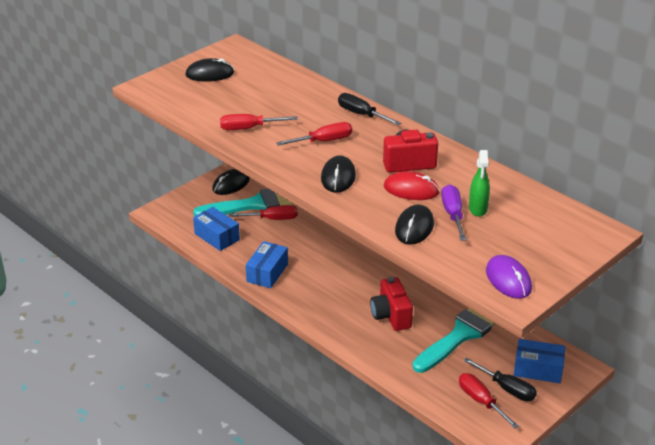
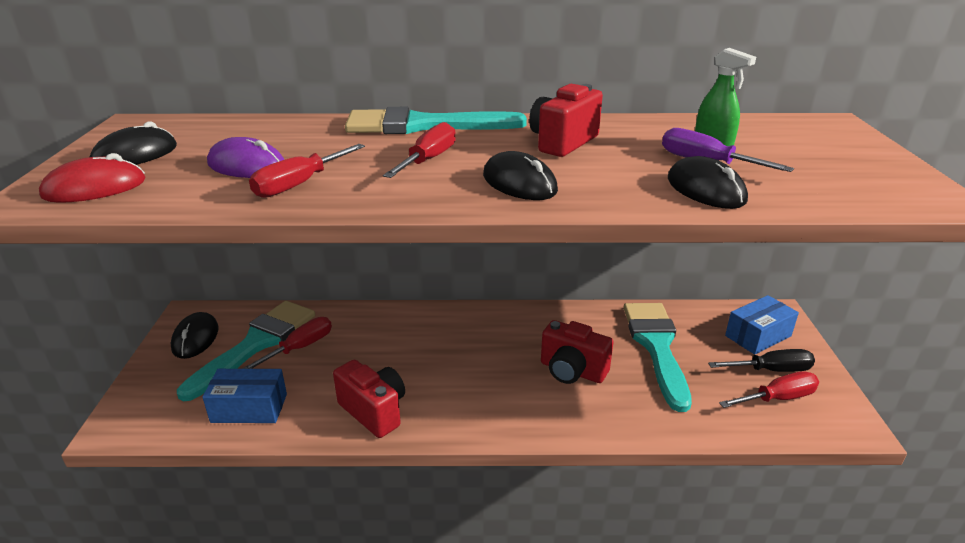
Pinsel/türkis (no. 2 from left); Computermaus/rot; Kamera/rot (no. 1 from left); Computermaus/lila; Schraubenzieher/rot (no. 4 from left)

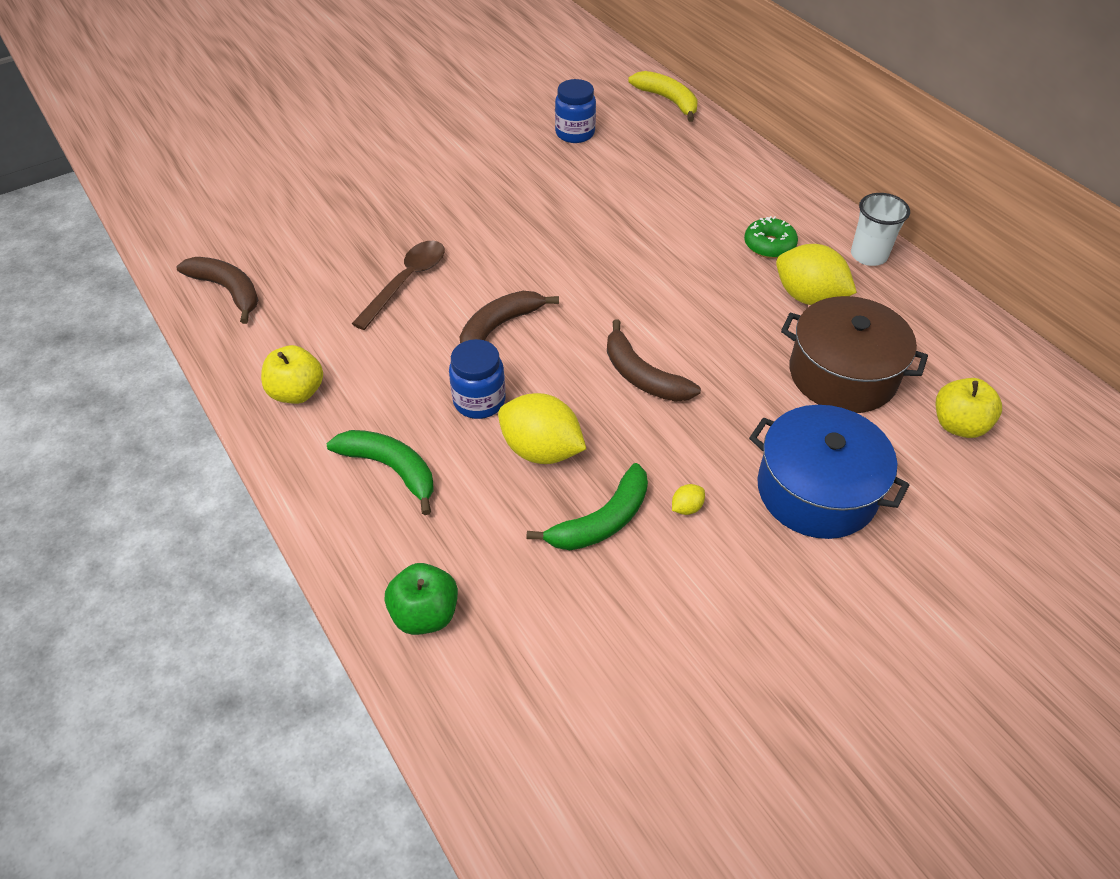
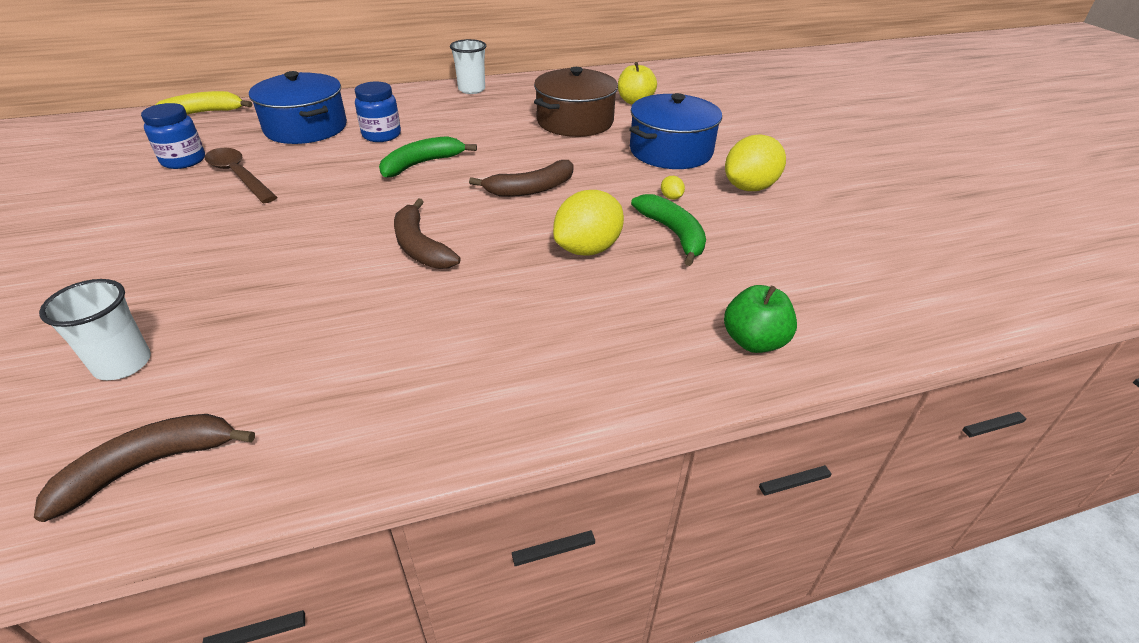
Donut/grün; Löffel/braun; Zitrone/gelb (no. 3 from left); Einmachglas/blau (no. 2 from left); Apfel/gelb (no. 1 from left in the first image); Banane/grün (no. 1 from left); Kochtopf/blau (no. 1 from left); Becher/weiß (no. 1 from left)

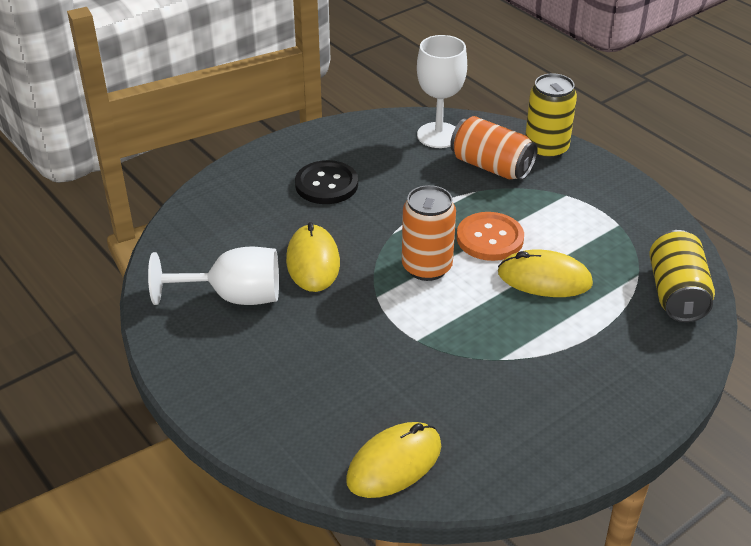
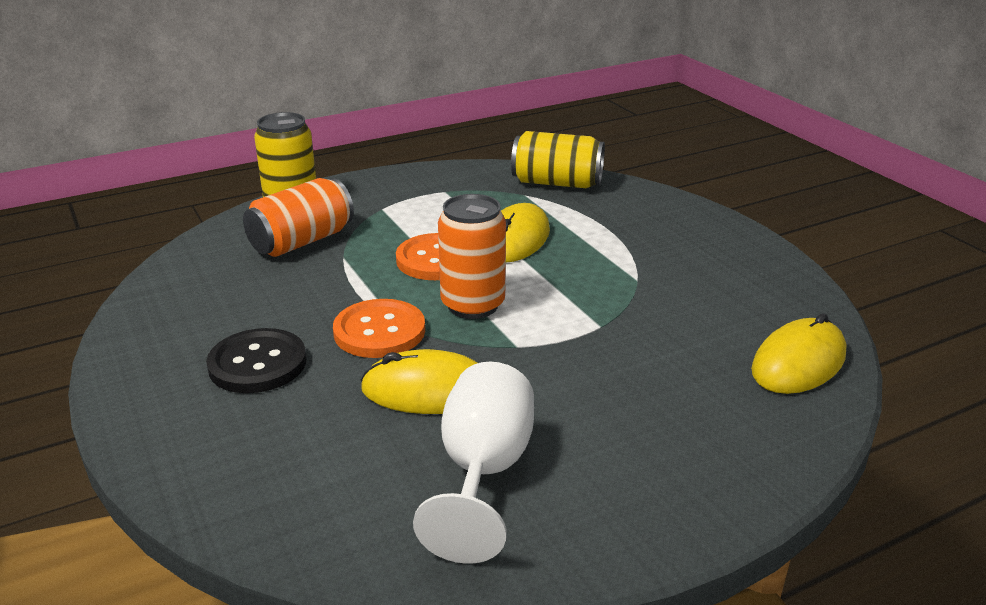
Kelch/weiß (no. 2 from left in the first image); Computermaus/gelb (no. 3 from left); Knopf/orange (no. 1 from left)

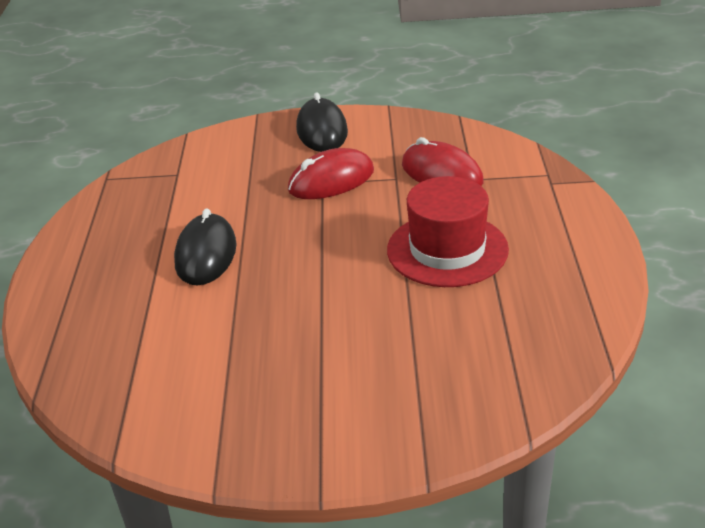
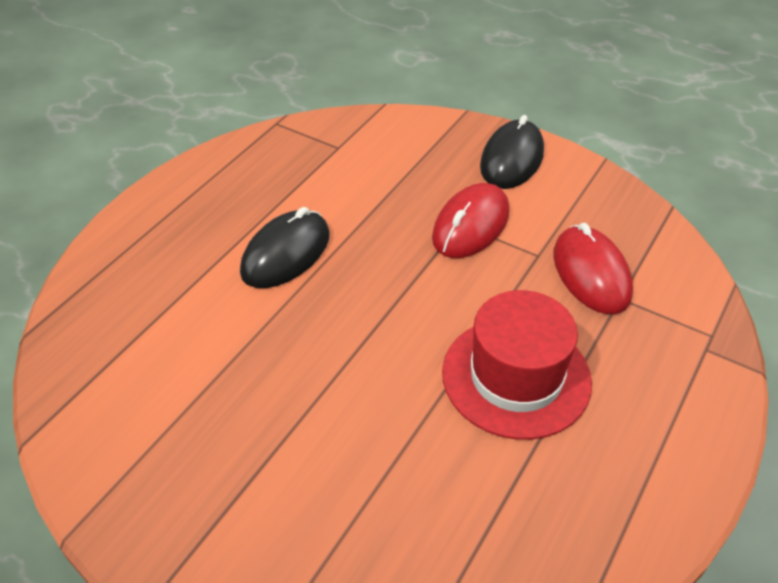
Computermaus/rot (no. 1 from left)

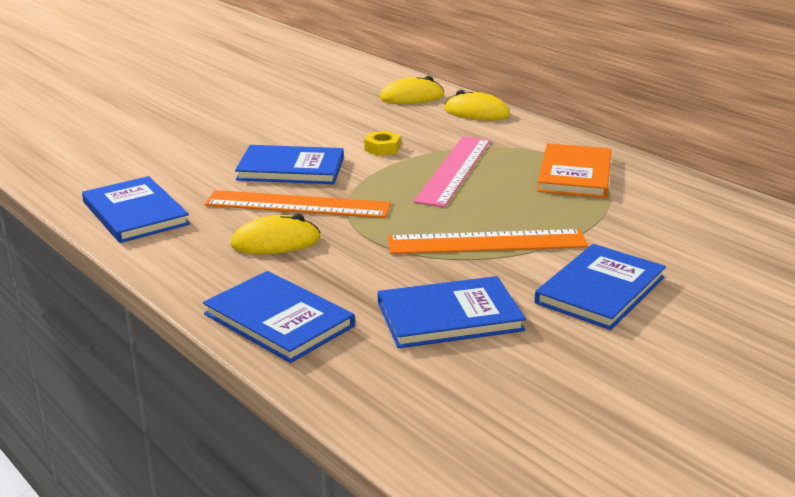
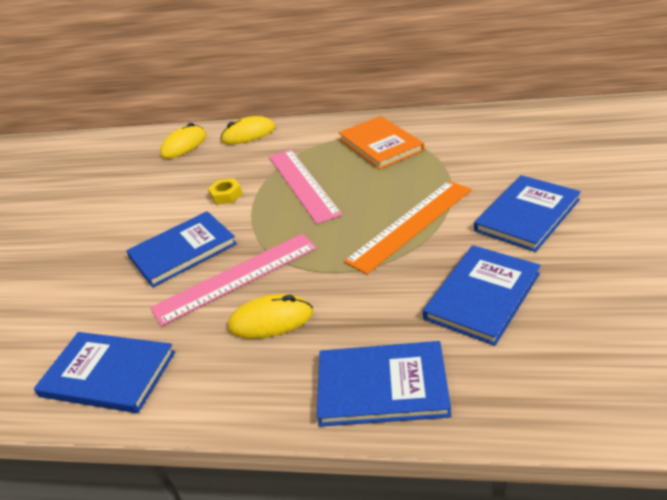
Lineal/rosa (no. 1 from left); Computermaus/gelb (no. 3 from left); Buch/blau (no. 5 from left)

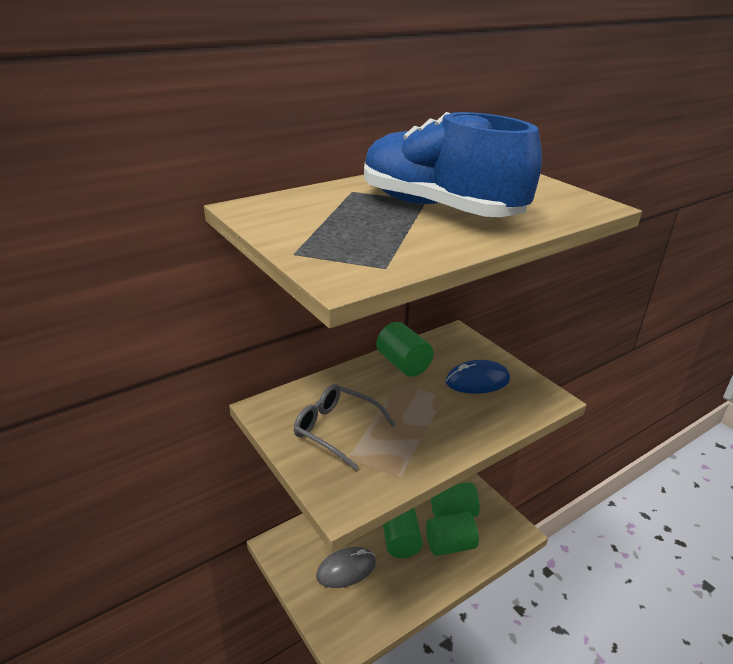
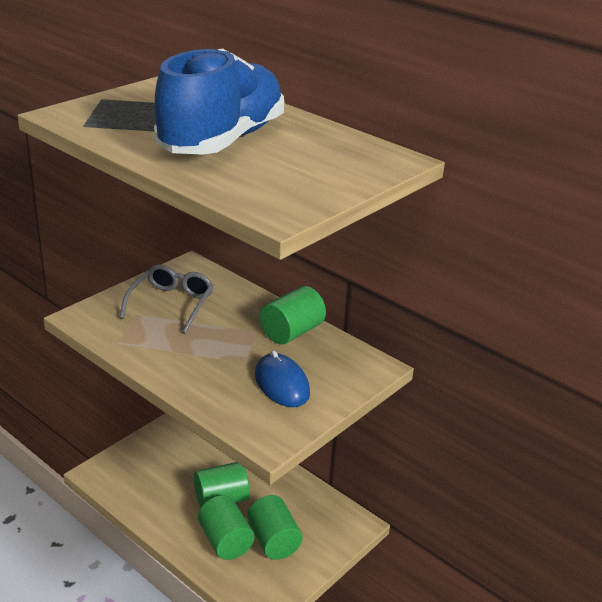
Computermaus/grau

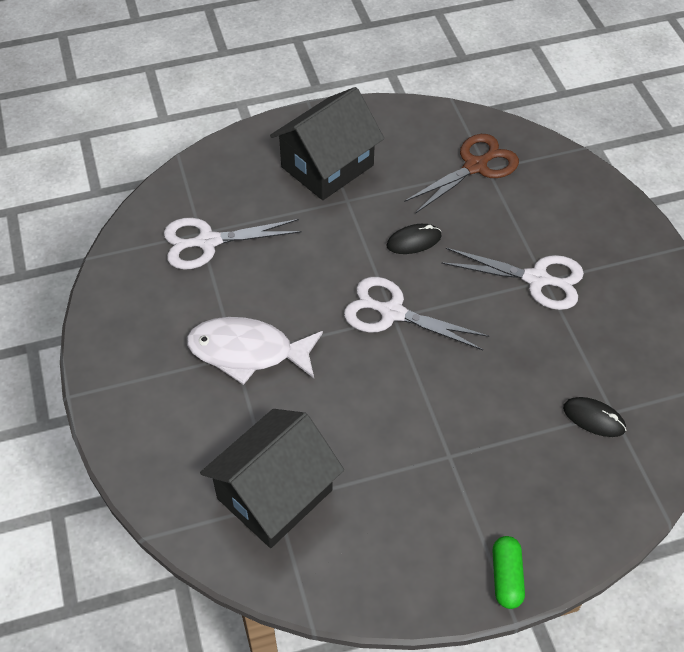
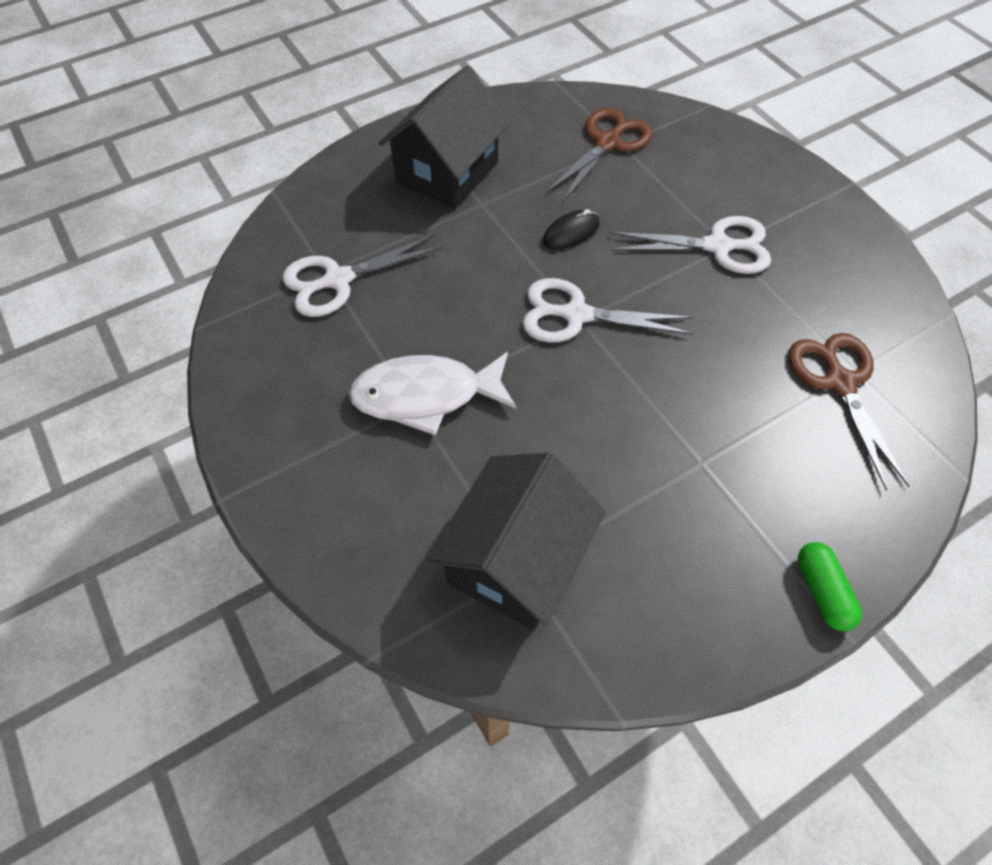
Schere/braun (no. 2 from left)

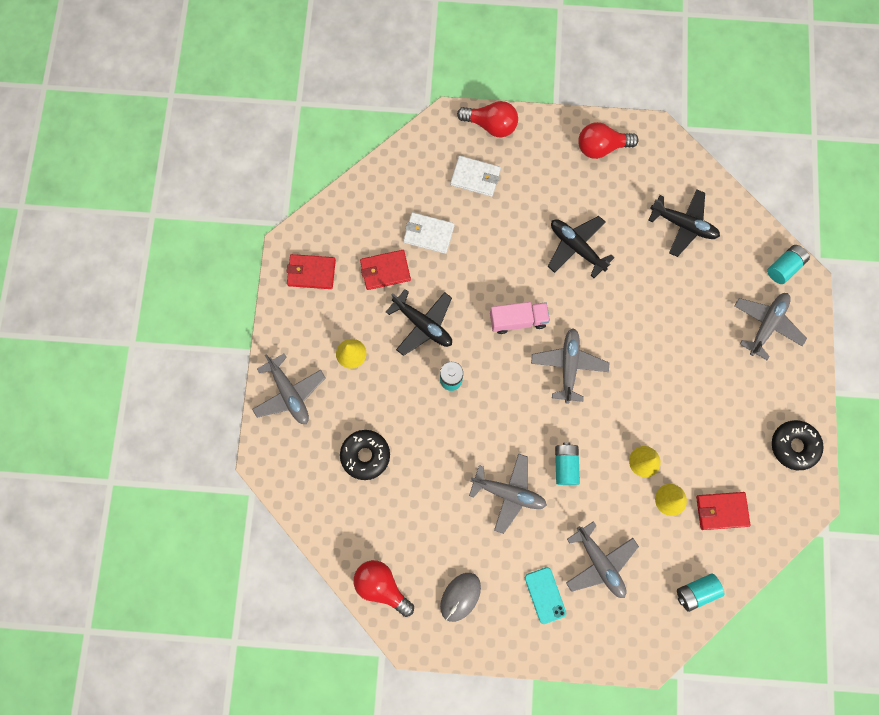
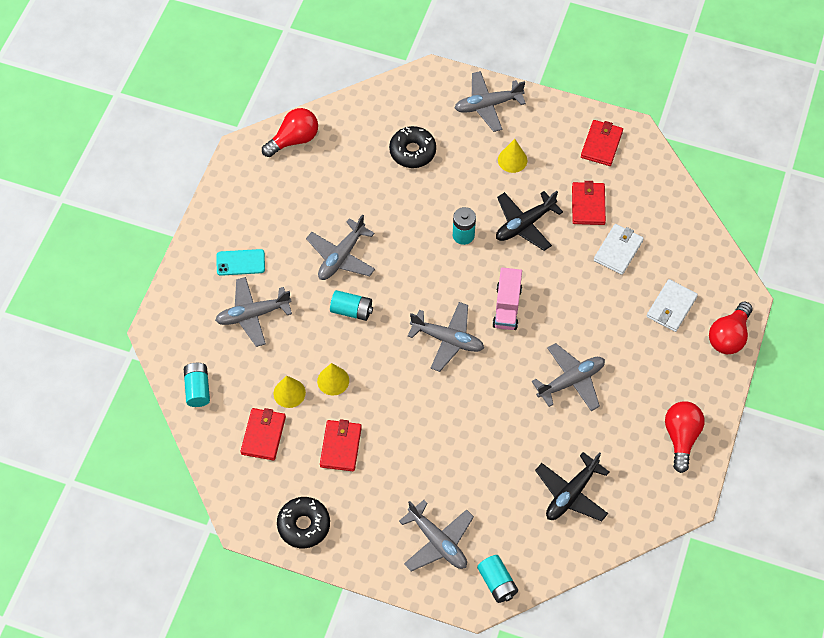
Flugzeug/grau (no. 6 from left); Computermaus/grau; Geldbörse/rot (no. 2 from left)

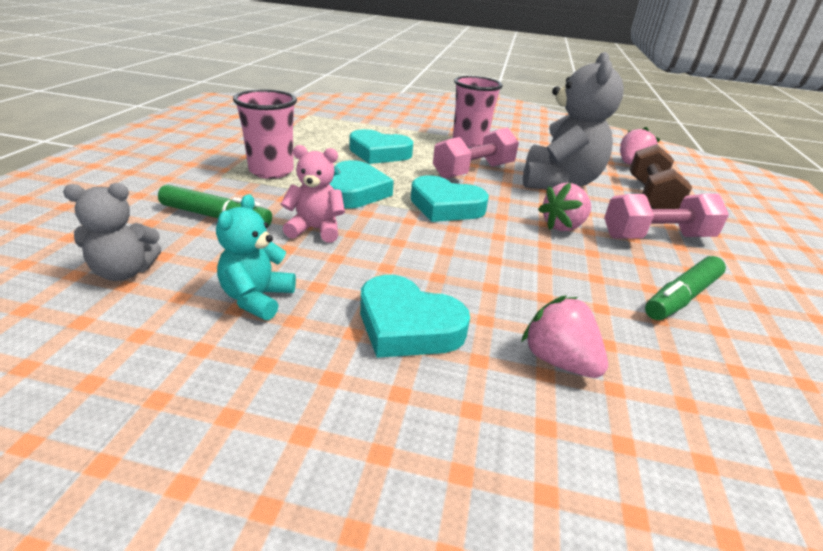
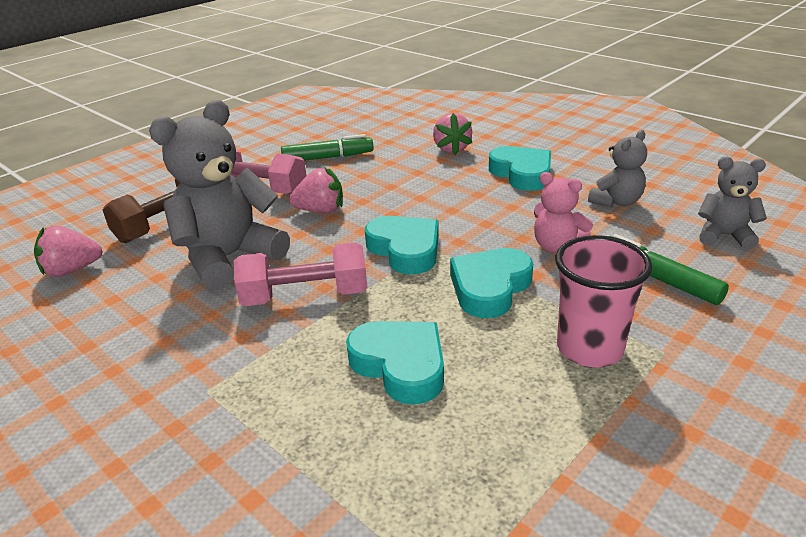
Becher/rosa (no. 2 from left in the first image); Teddybär/grau (no. 2 from left)

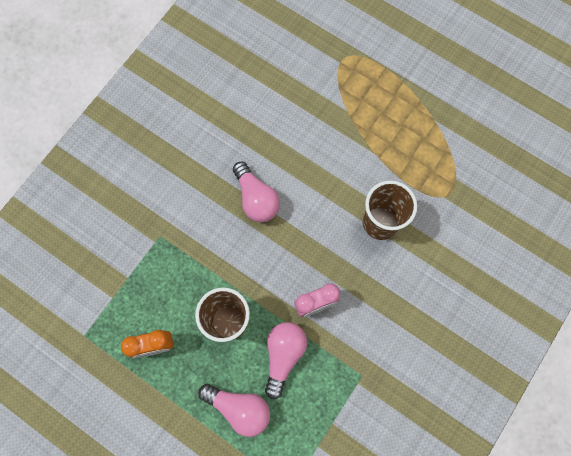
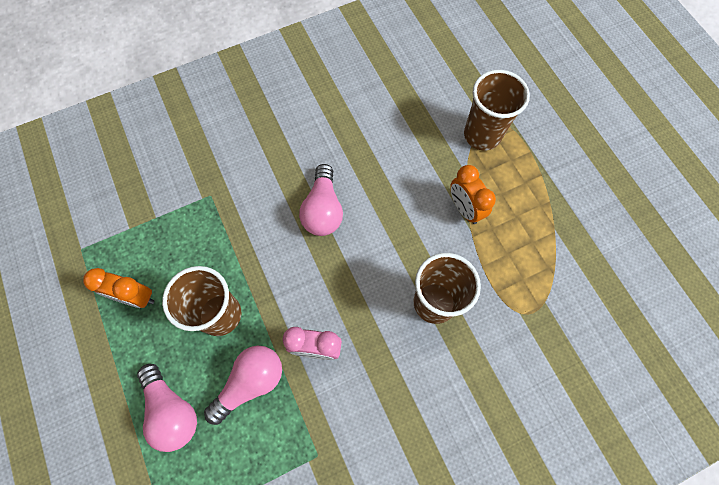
Becher/braun (no. 3 from left); Wecker/orange (no. 2 from left)

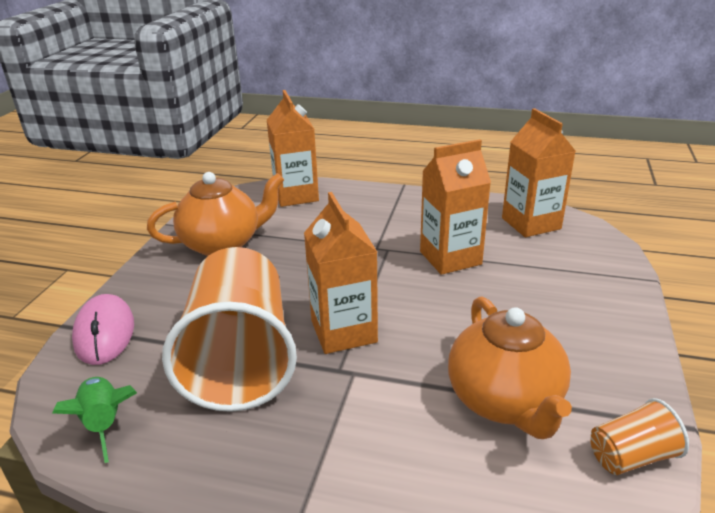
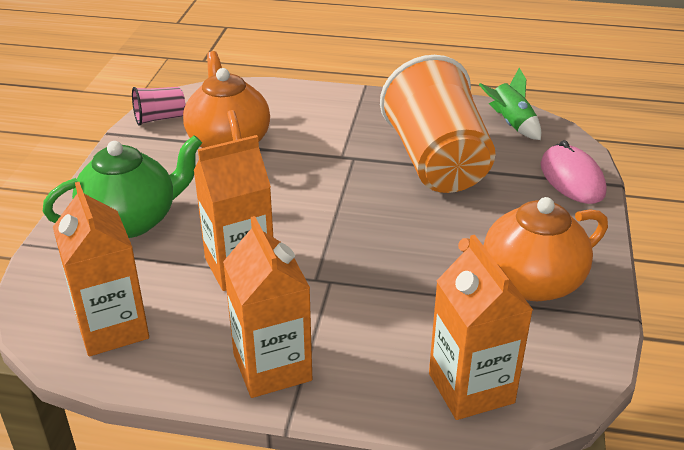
Getränkekarton/orange (no. 3 from left); Becher/rosa; Teekanne/grün

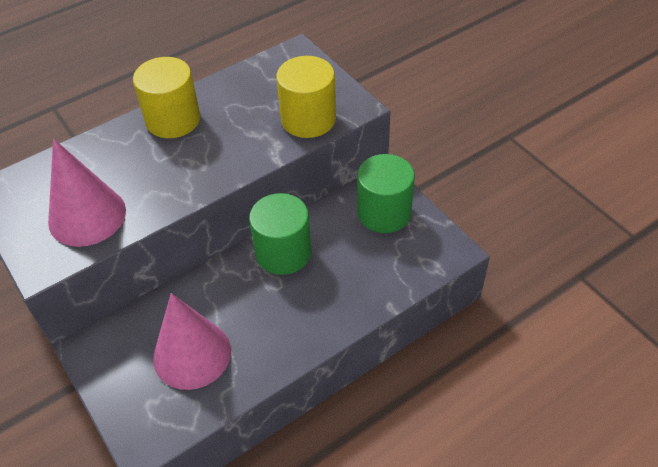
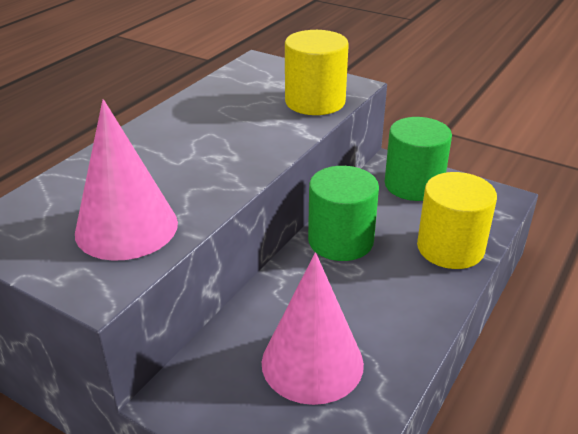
Vollzylinder/gelb (no. 2 from left)

